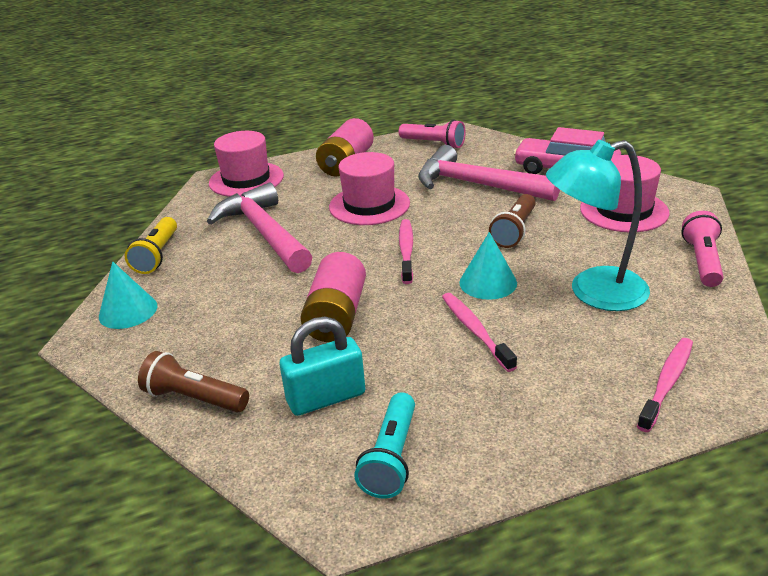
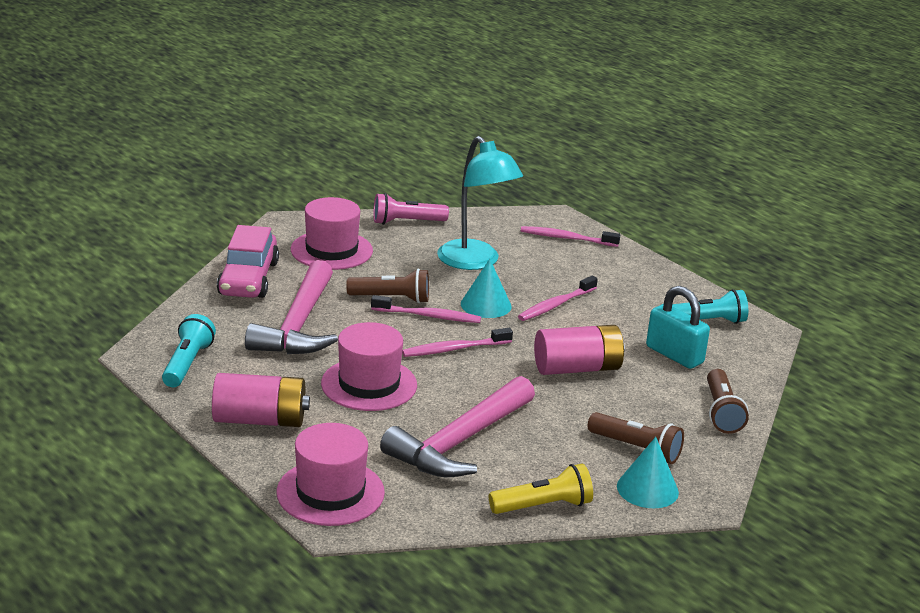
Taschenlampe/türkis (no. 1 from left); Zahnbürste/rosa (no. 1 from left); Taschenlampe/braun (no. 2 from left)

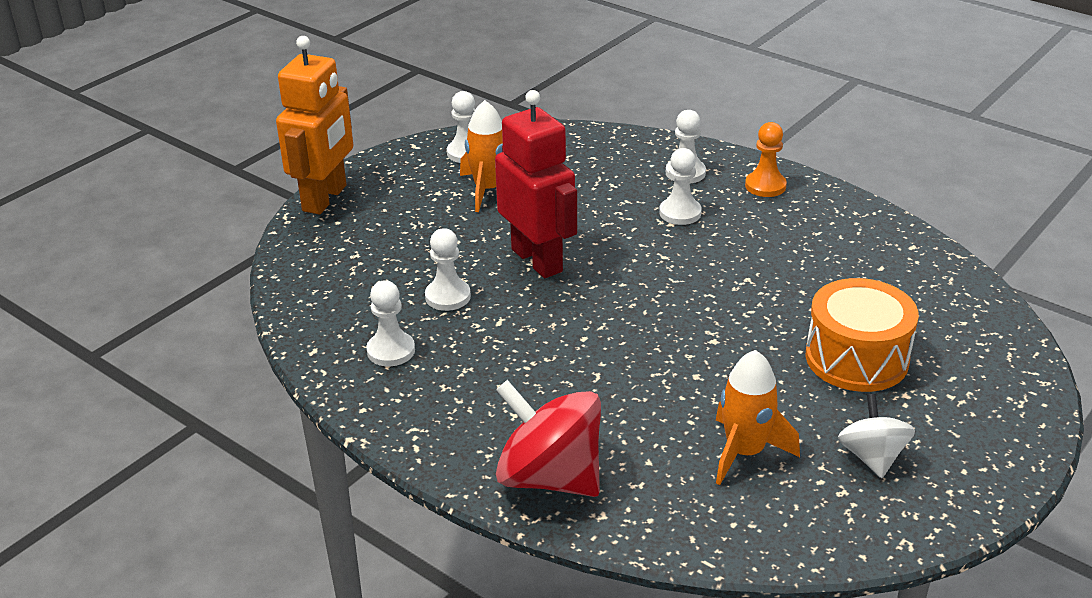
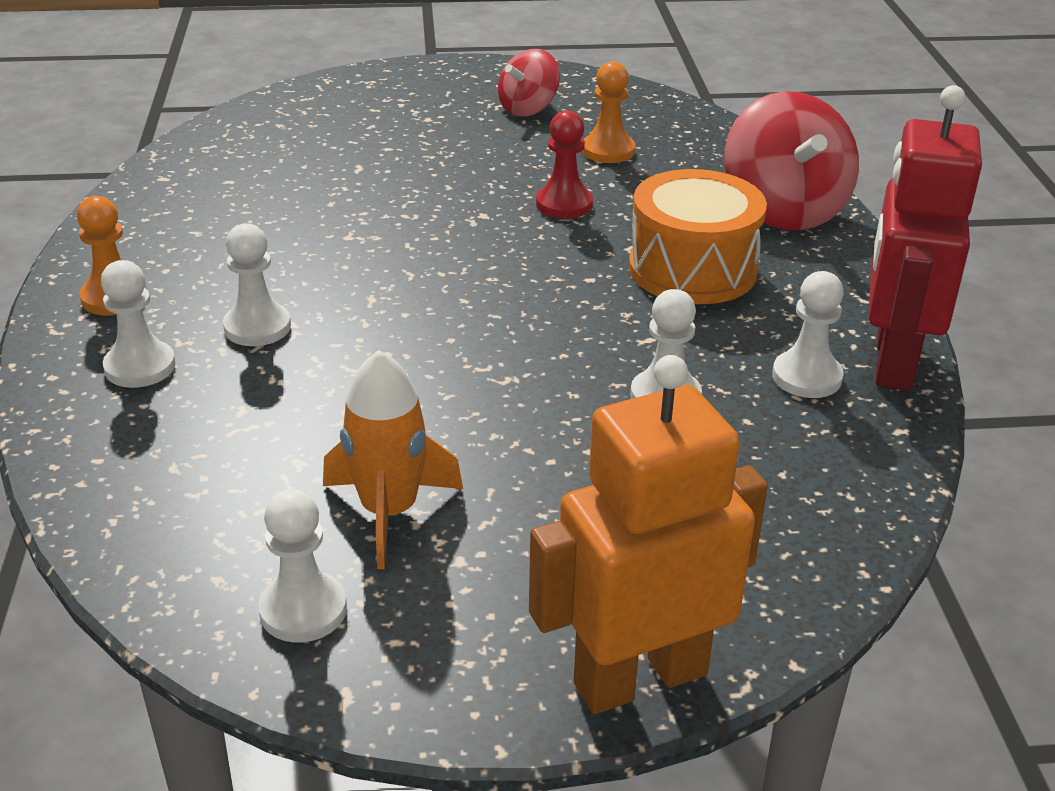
Roboter/rot; Trommel/orange; Bauer/orange (no. 2 from left); Kreisel/rot (no. 1 from left); Bauer/rot

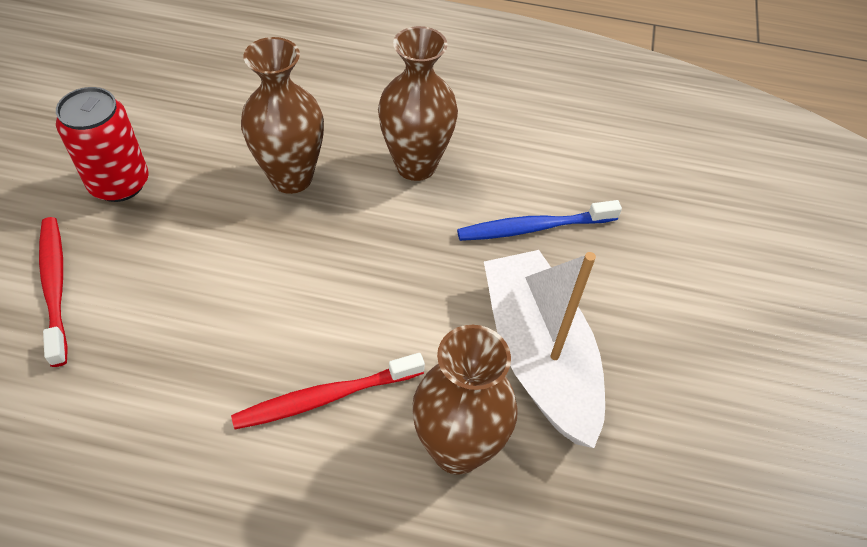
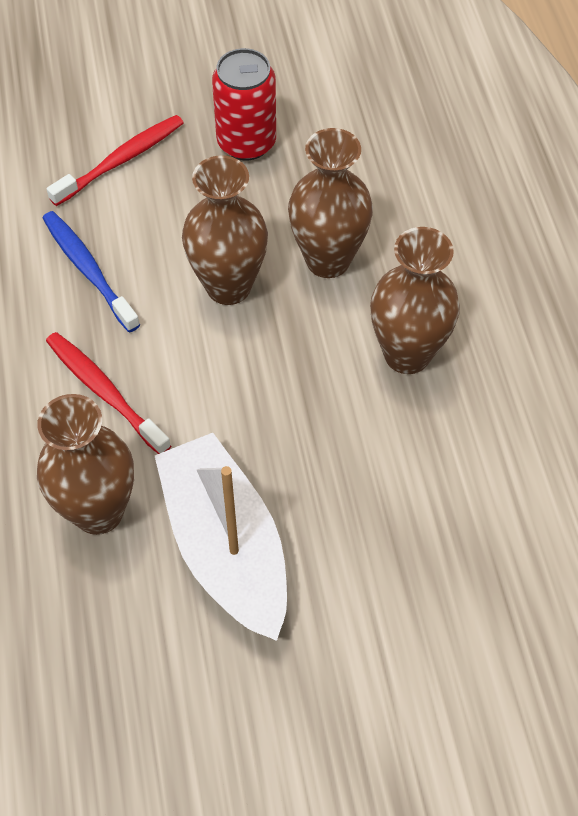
Zahnbürste/blau; Boot/weiß; Vase/braun (no. 2 from left)

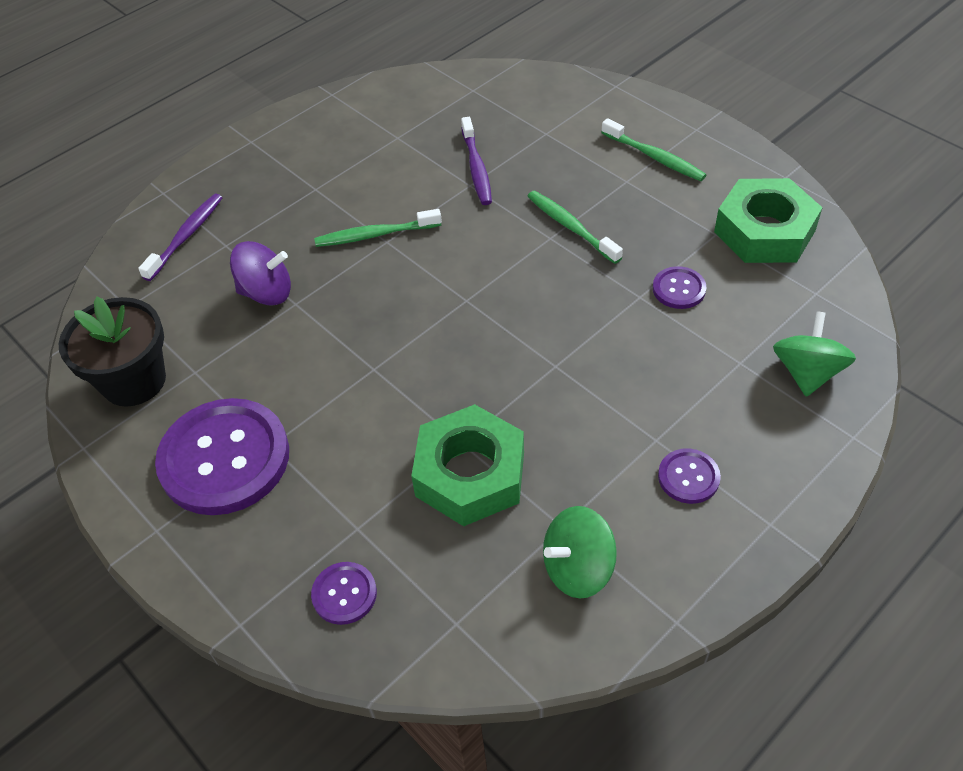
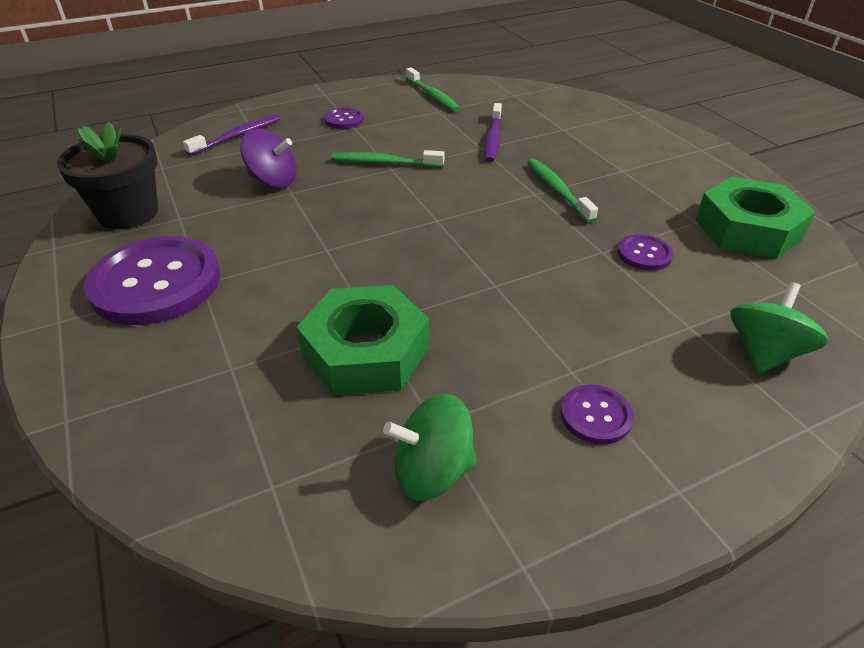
Zahnbürste/grün (no. 2 from left); Knopf/lila (no. 2 from left)

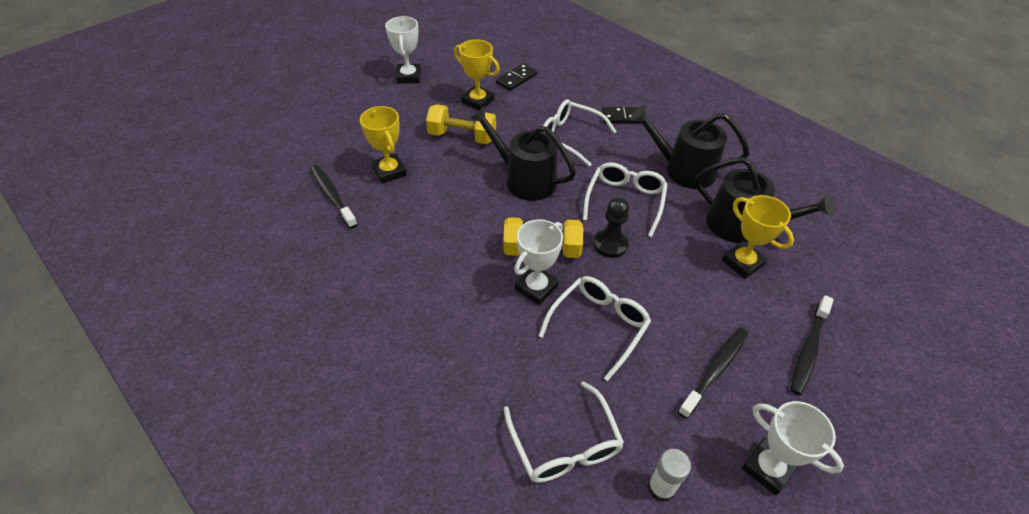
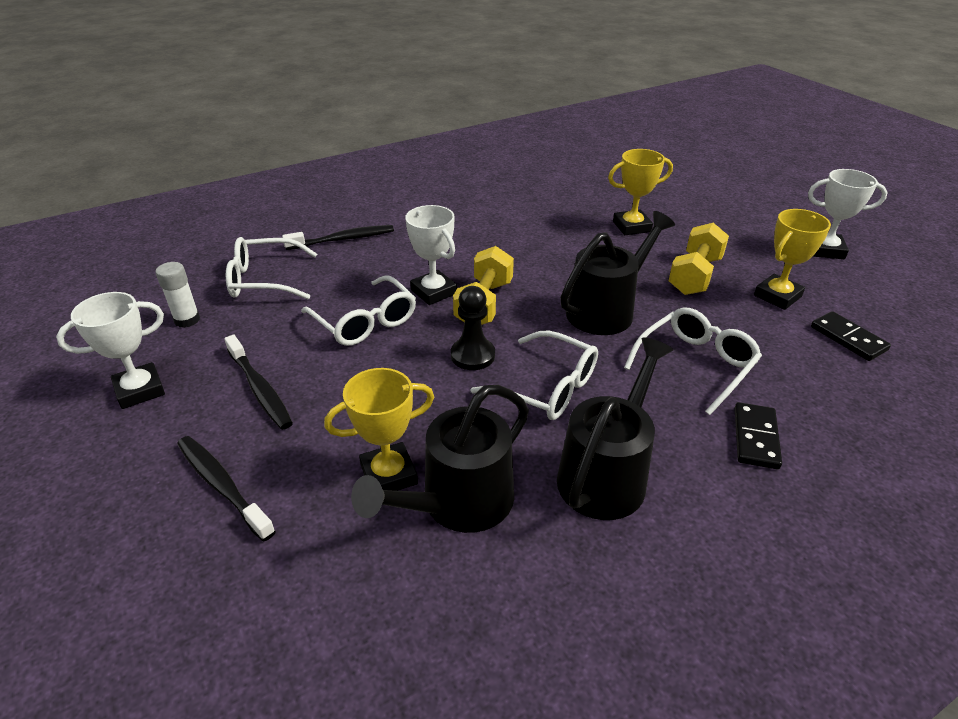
Zahnbürste/schwarz (no. 3 from left)

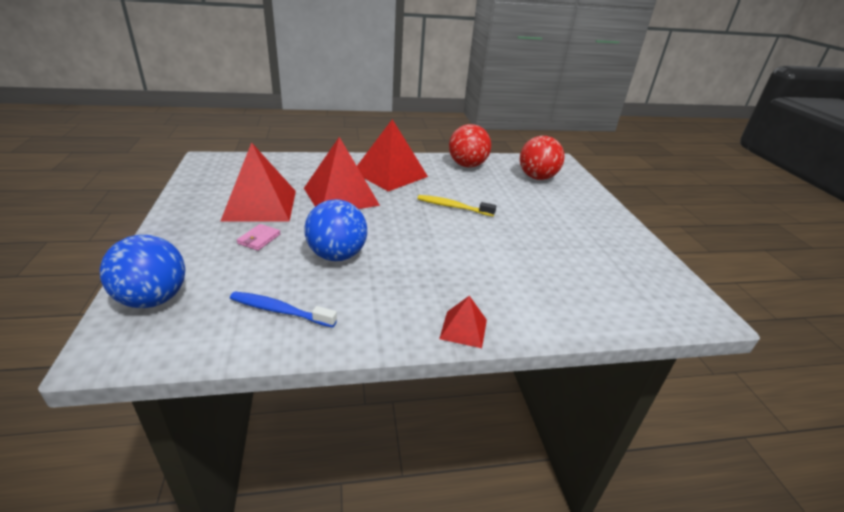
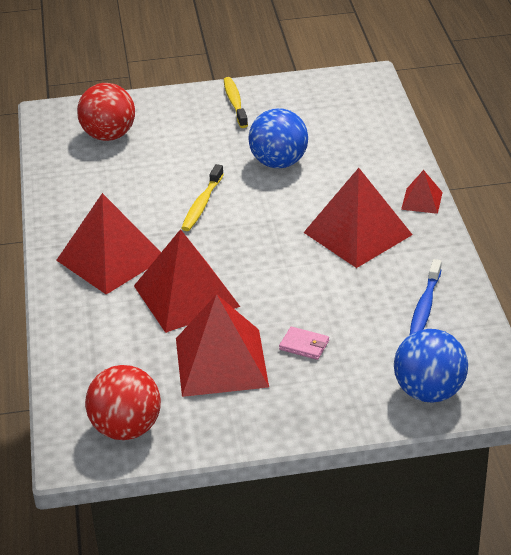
Ball/rot (no. 2 from left); Ball/blau (no. 1 from left); Zahnbürste/gelb (no. 2 from left); Pyramide/rot (no. 4 from left)

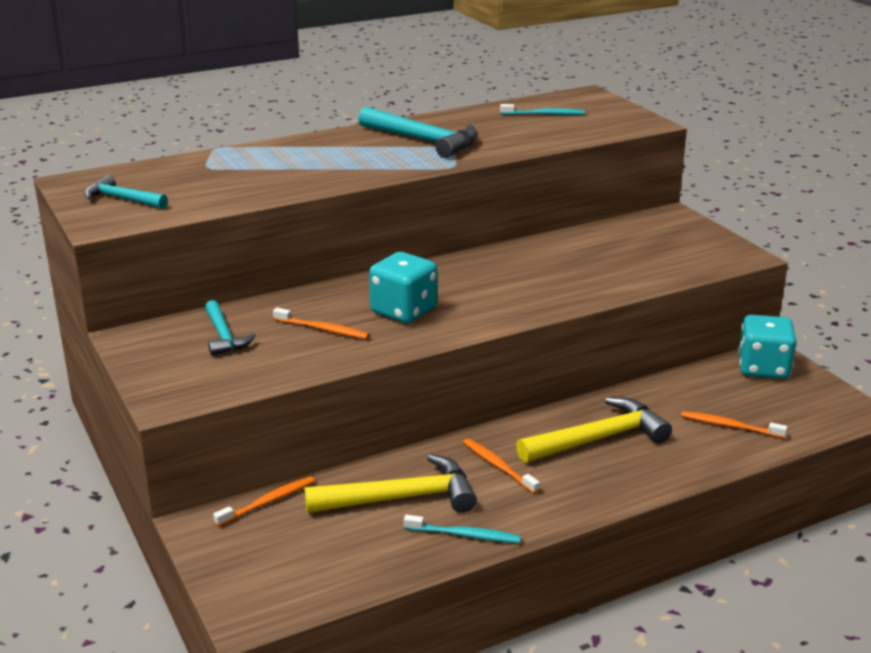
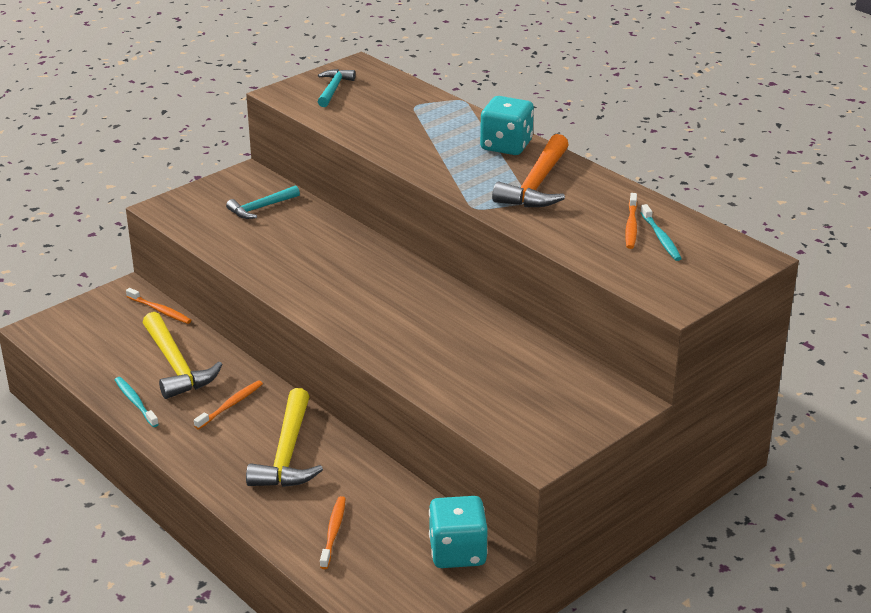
Hammer/orange; Spielwürfel/türkis (no. 2 from left); Zahnbürste/orange (no. 4 from left); Hammer/gelb (no. 2 from left); Zahnbürste/türkis (no. 1 from left)

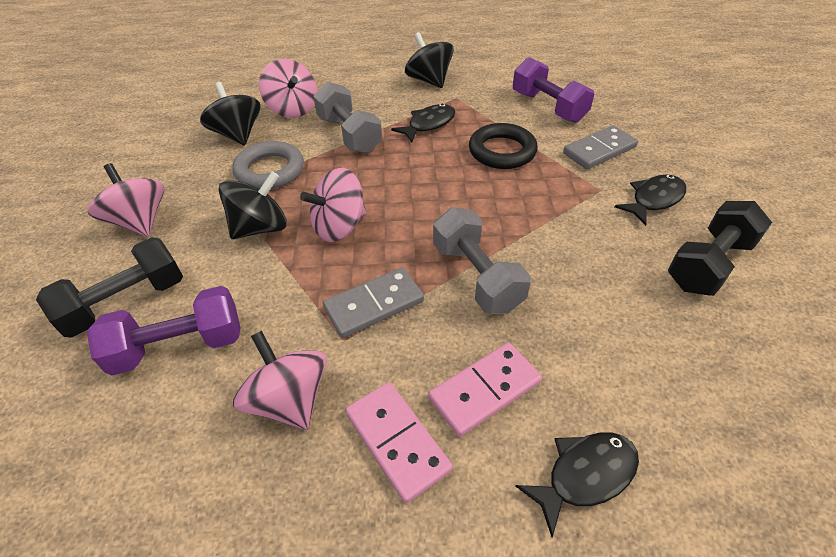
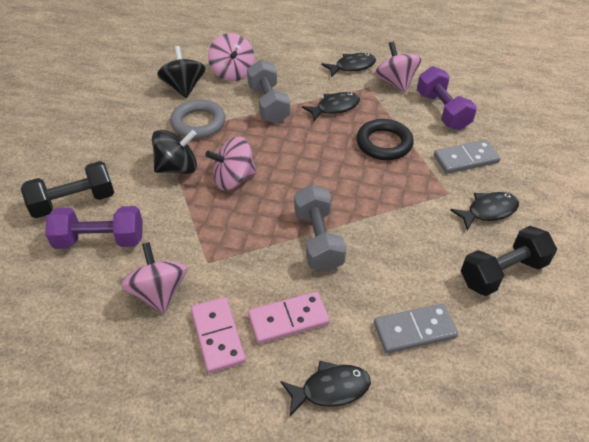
Fisch/schwarz (no. 3 from left); Kreisel/rosa (no. 4 from left); Dominostein/grau (no. 1 from left)

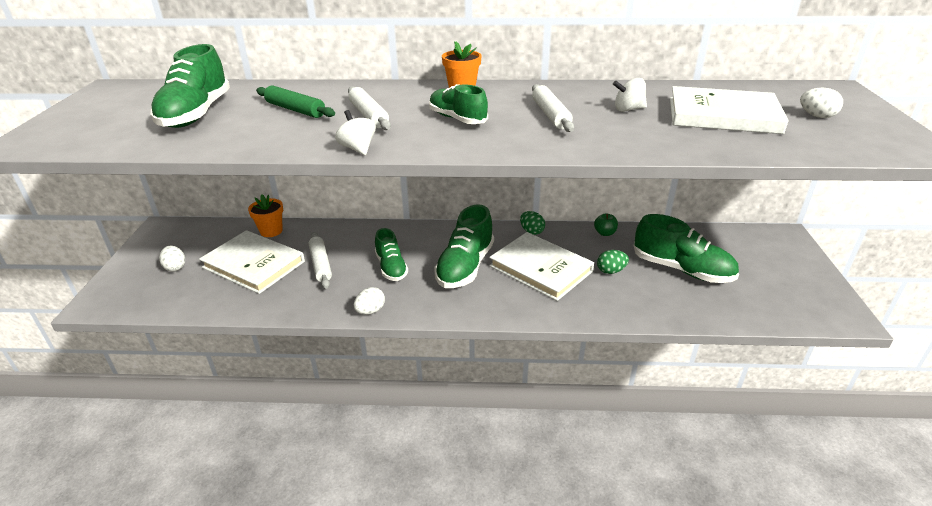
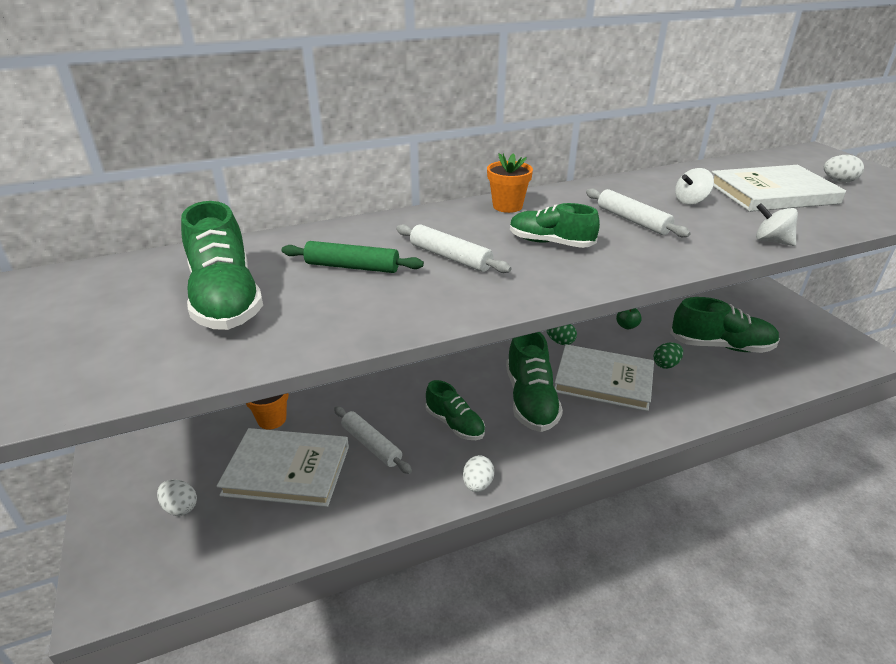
Kreisel/weiß (no. 2 from left)

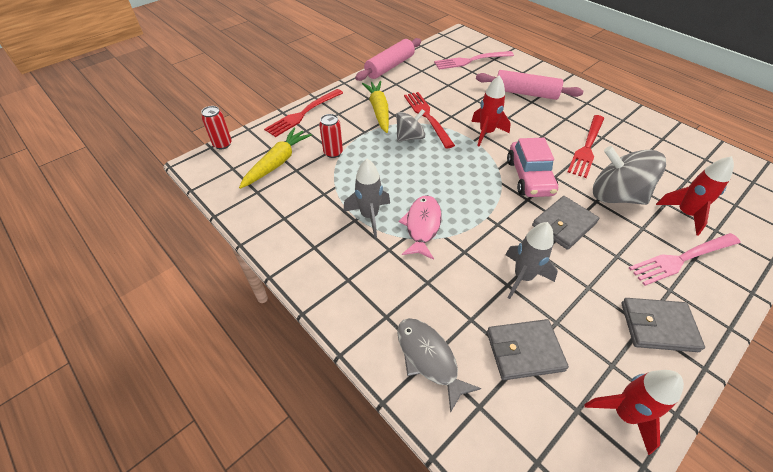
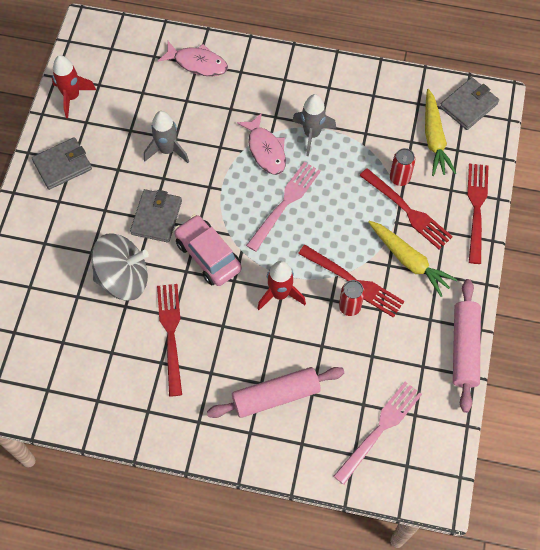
Dose/rot (no. 1 from left); Kreisel/grau (no. 1 from left in the first image); Rakete/rot (no. 3 from left in the first image); Gabel/rosa (no. 1 from left); Fisch/rosa (no. 1 from left); Geldbörse/grau (no. 3 from left); Gabel/rot (no. 3 from left)

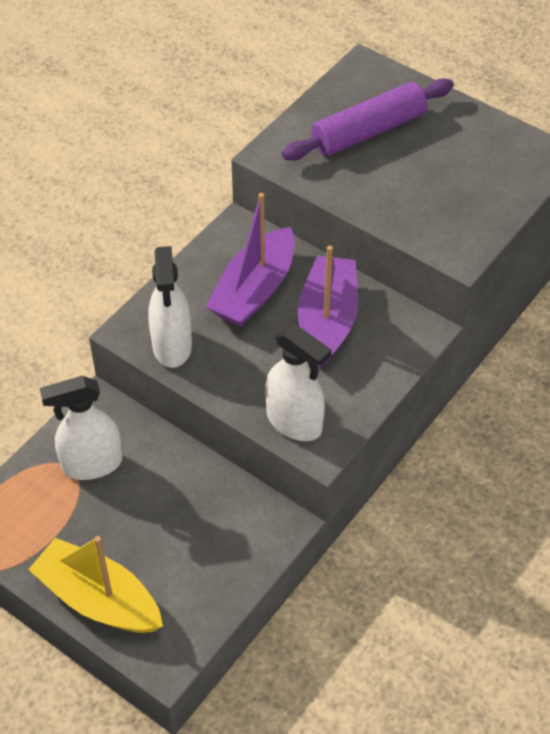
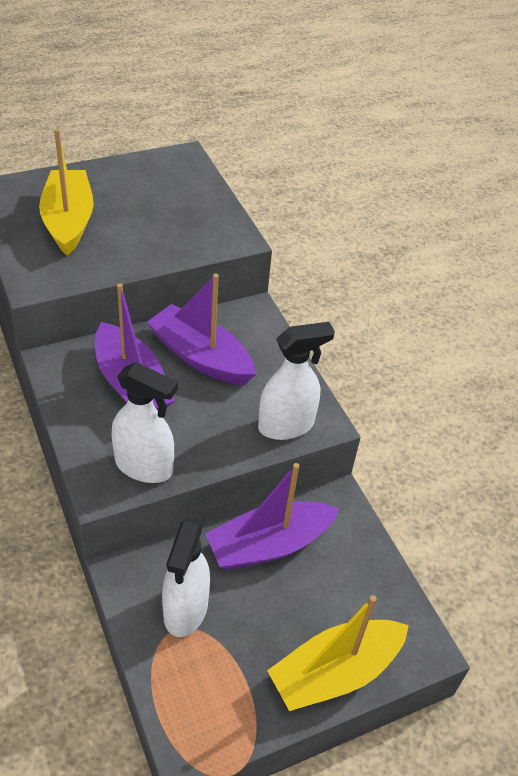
Boot/gelb (no. 1 from left); Boot/lila (no. 3 from left)

